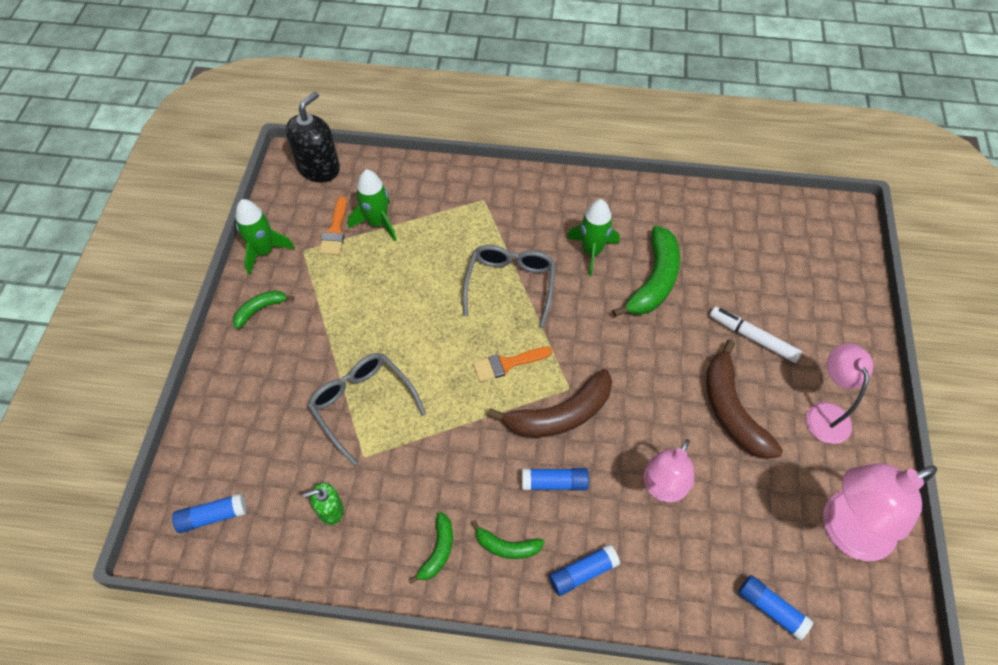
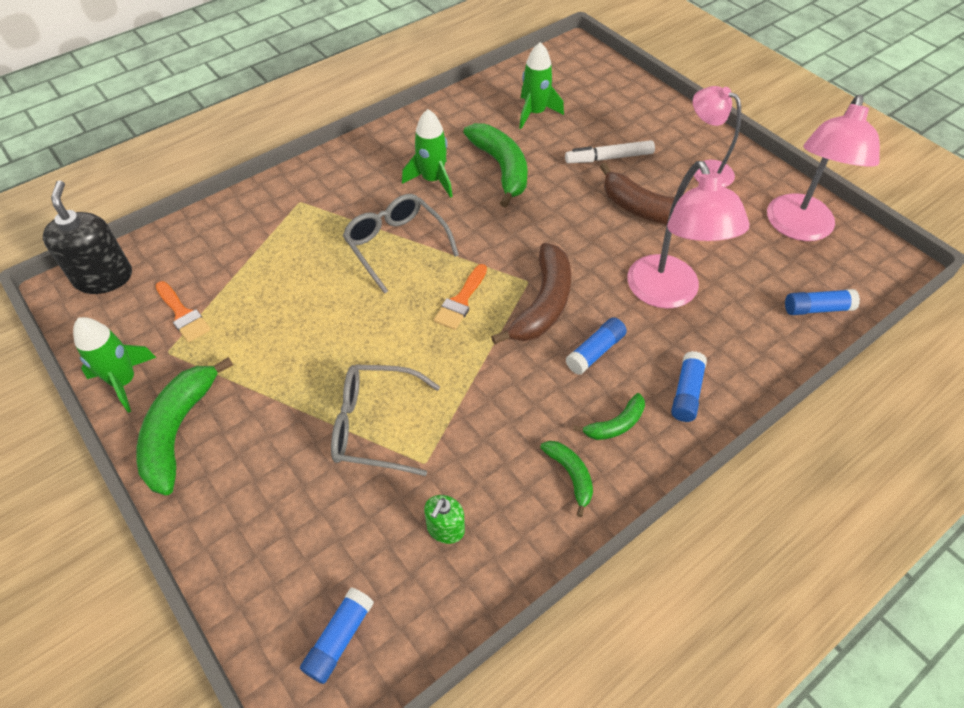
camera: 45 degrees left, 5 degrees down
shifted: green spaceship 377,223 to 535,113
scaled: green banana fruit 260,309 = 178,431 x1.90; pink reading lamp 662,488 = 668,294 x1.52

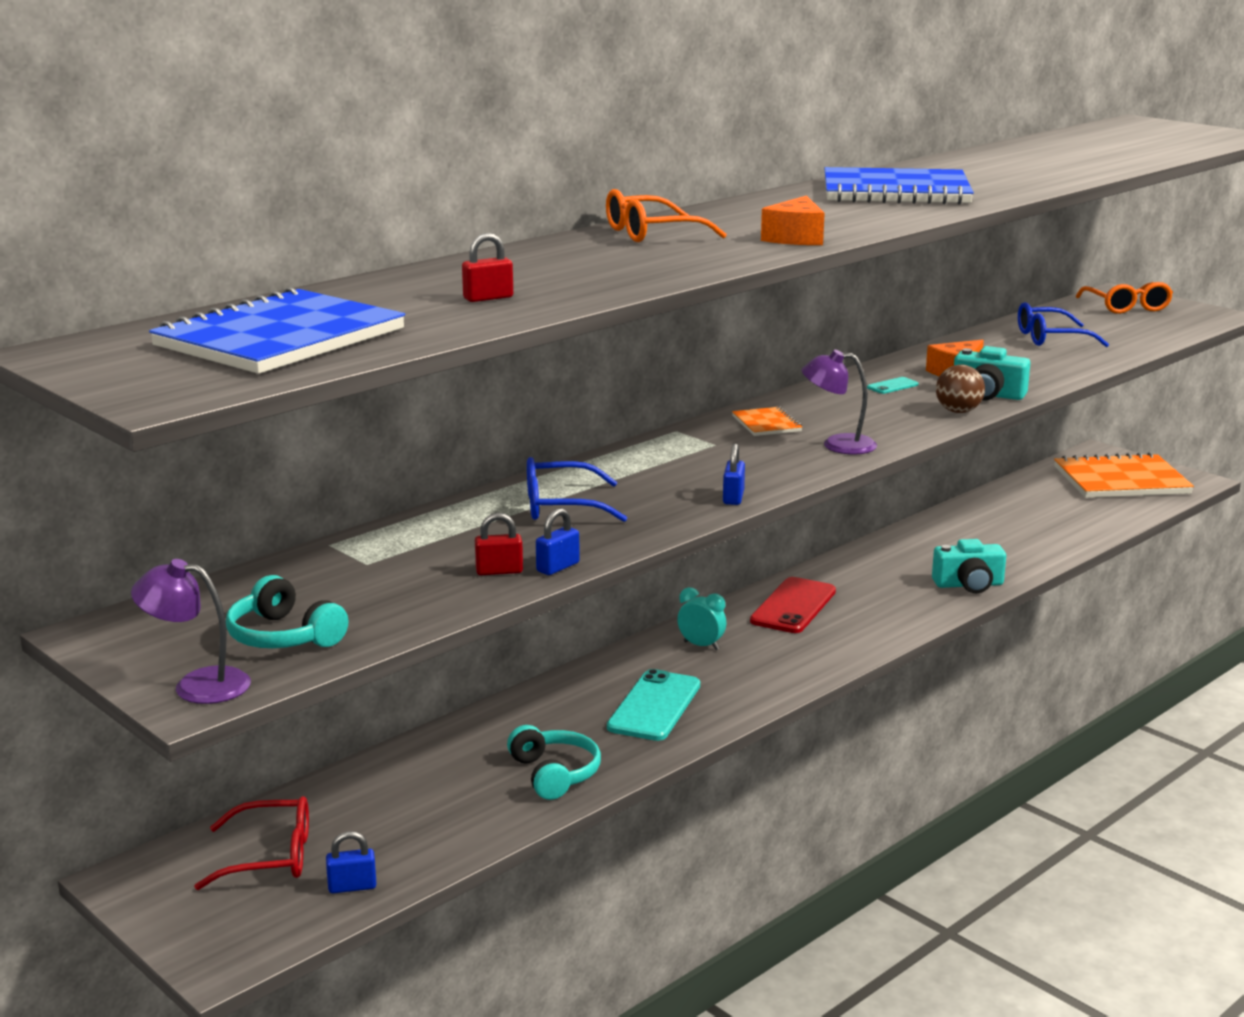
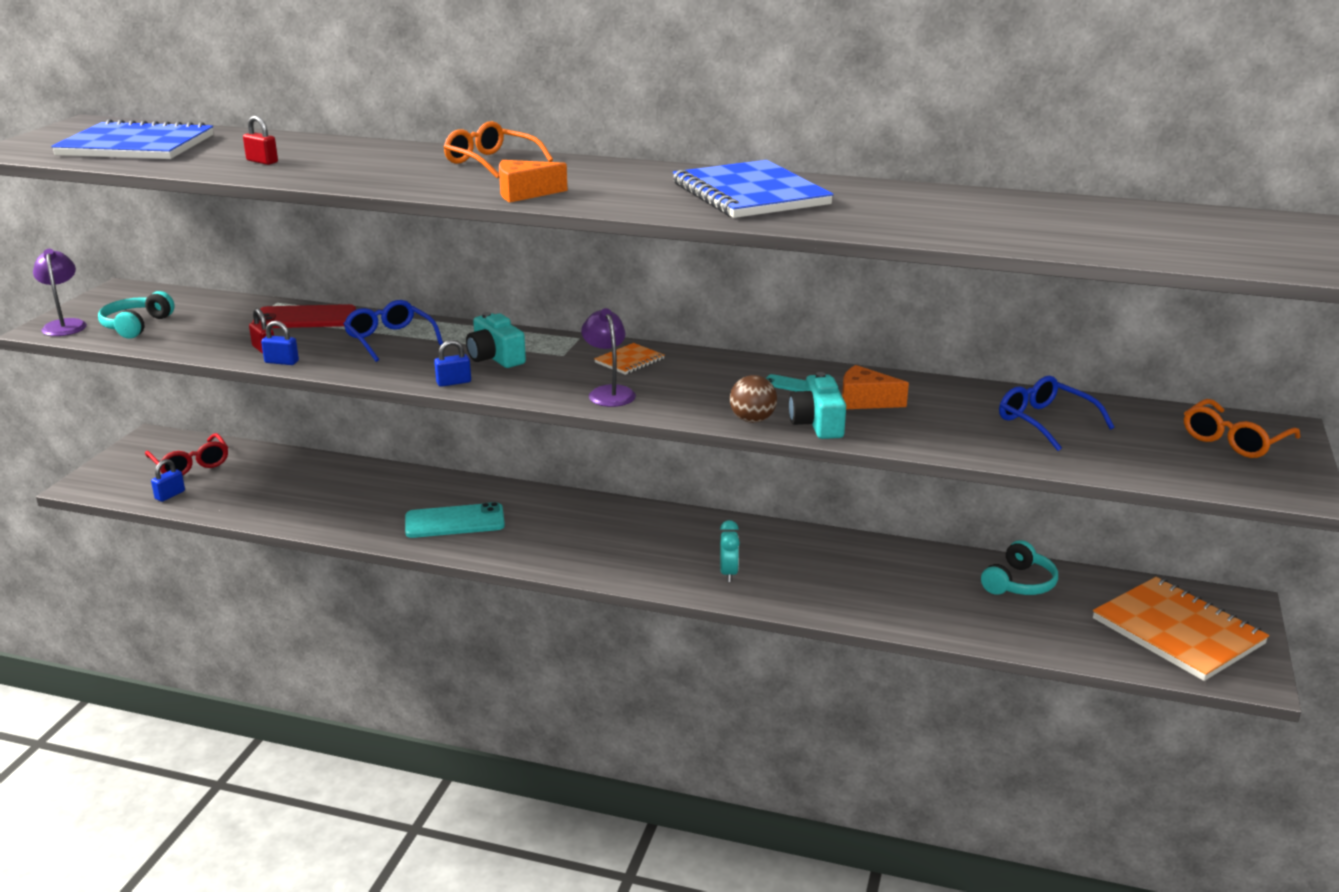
camera: 60 degrees right, 5 degrees up
shifted: teal compact camera 969,585 to 495,357; crimson mobile phone 793,606 to 305,318; teal clock 701,646 to 728,573; teal headphones 554,774 to 1019,583
rotated: cobalt lock 352,886 = 170,495 75 degrees clockwise

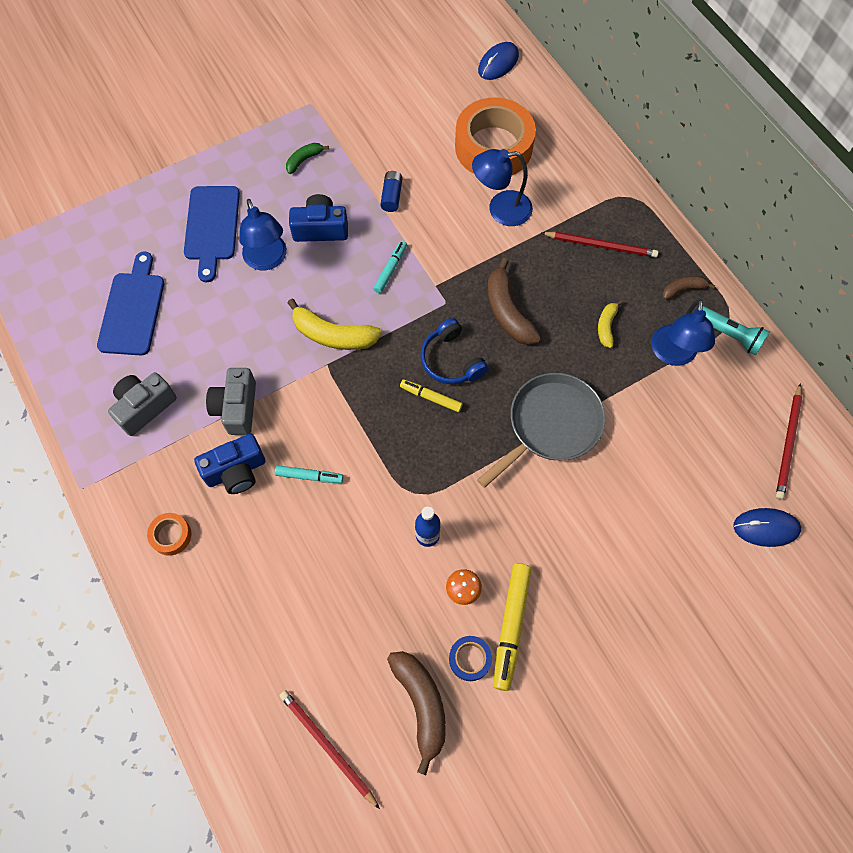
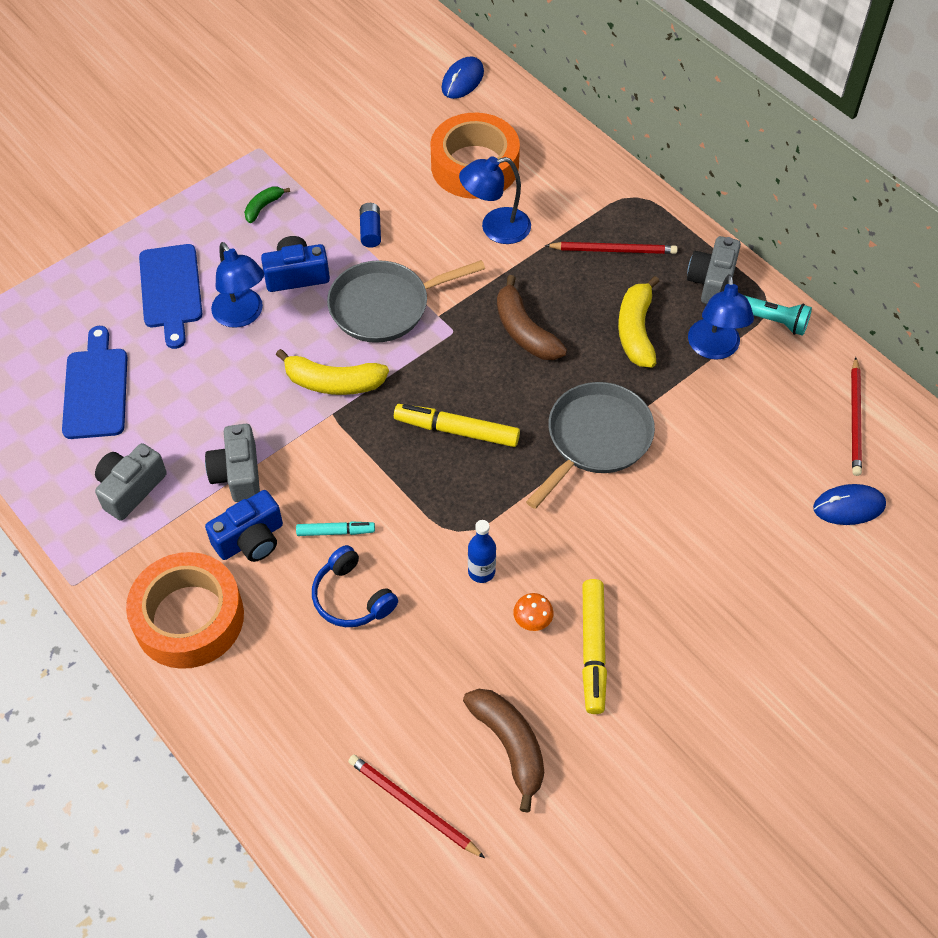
camera: 10 degrees left, 10 degrees down
gone: cobalt tape 470,659
shifted: cobalt headphones 451,360 to 352,597
swapped: teal felt pen 390,269 to ash-grey pan 384,306; brown banana fruit 683,289 to ash-grey compact camera 712,282
scaled: golden banana fruit 606,326 = 636,330 x1.81; golden felt pen 431,397 = 457,431 x1.70; bright orange tape 171,535 = 189,618 x2.35

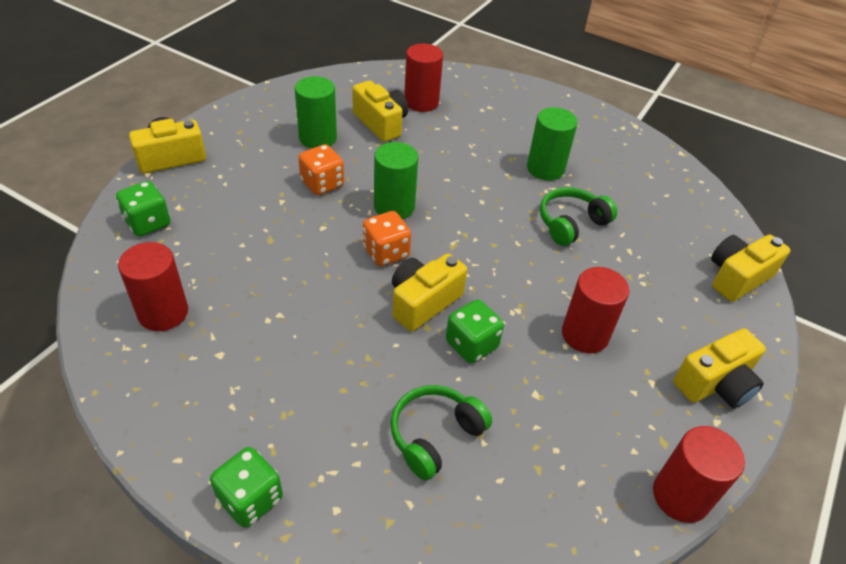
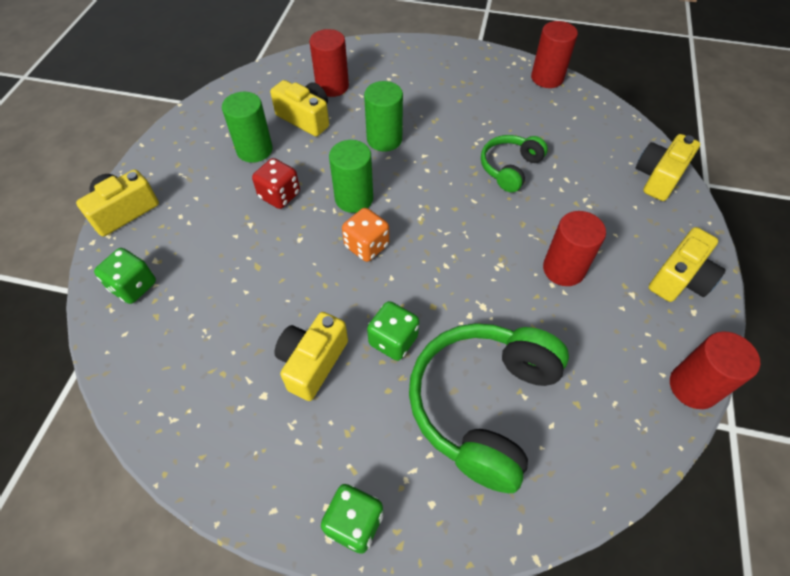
camera: 15 degrees left, 10 degrees up
shifted: green cylinder shape 545,169 to 384,139; crimson cylinder shape 163,313 to 547,78; golden compact camera 423,302 to 312,362; green game die 471,344 to 393,340
repainted: bright orange game die 322,184 to crimson game die 279,195
scaled: green headphones 435,435 = 483,405 x1.83

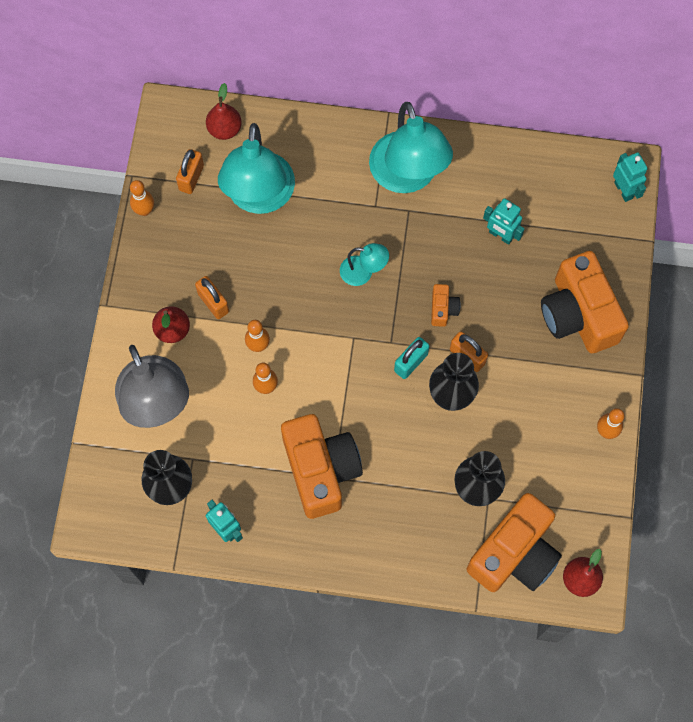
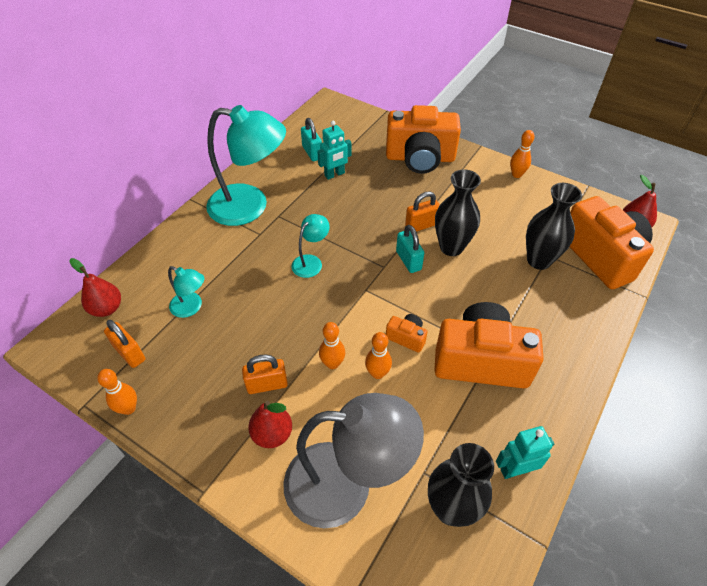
camera: 65 degrees left, 20 degrees down
gone: teal robot 623,190
new: teal lock 312,152
shifted: bright orange compact camera 443,309 to 406,337
scaled: teal reading lamp 259,197 = 191,307 x0.47

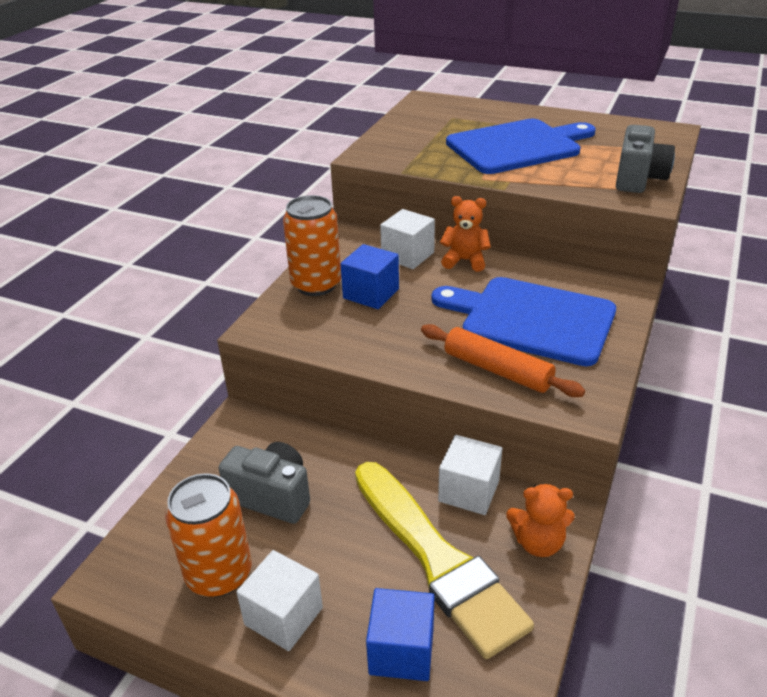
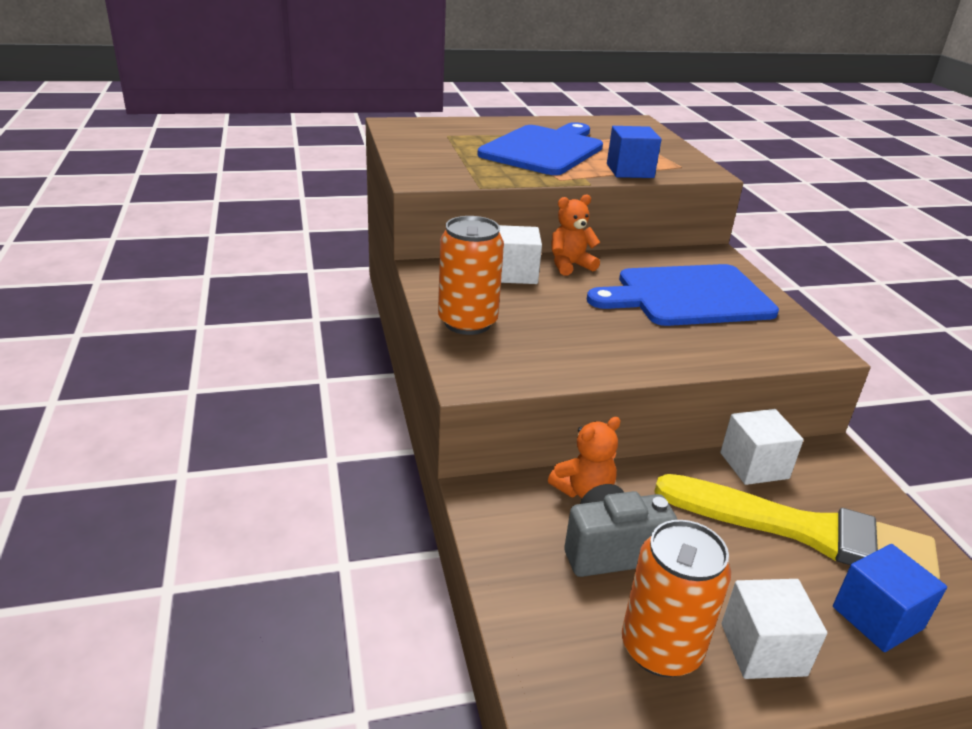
camera: 40 degrees left, 5 degrees down
gone: ash-grey compact camera 638,179; bright orange dough roller 497,370
shifted: cobalt solid cube 371,294 to 630,171; bright orange teddy 538,542 to 583,490

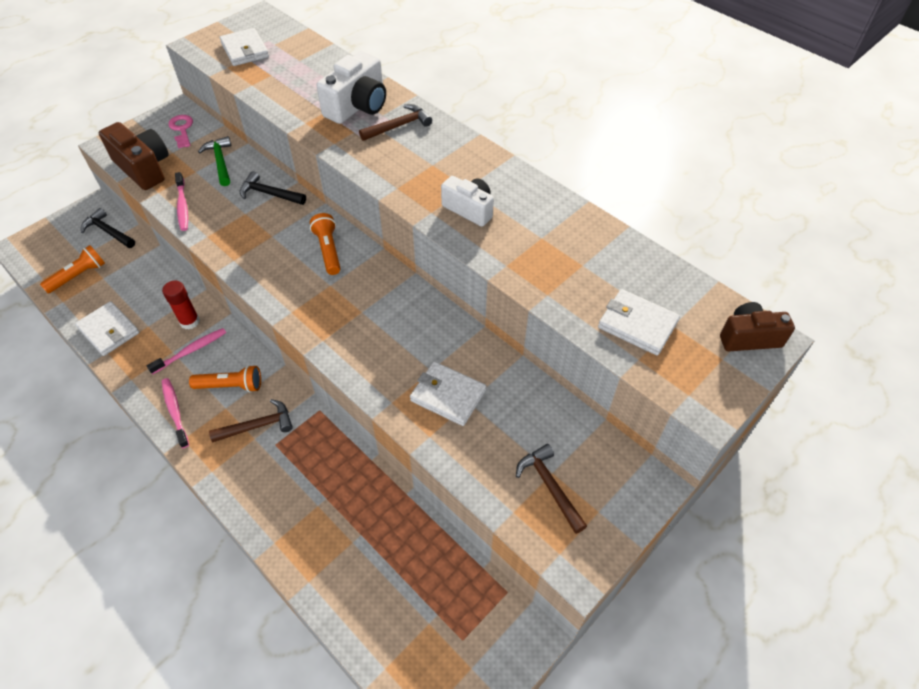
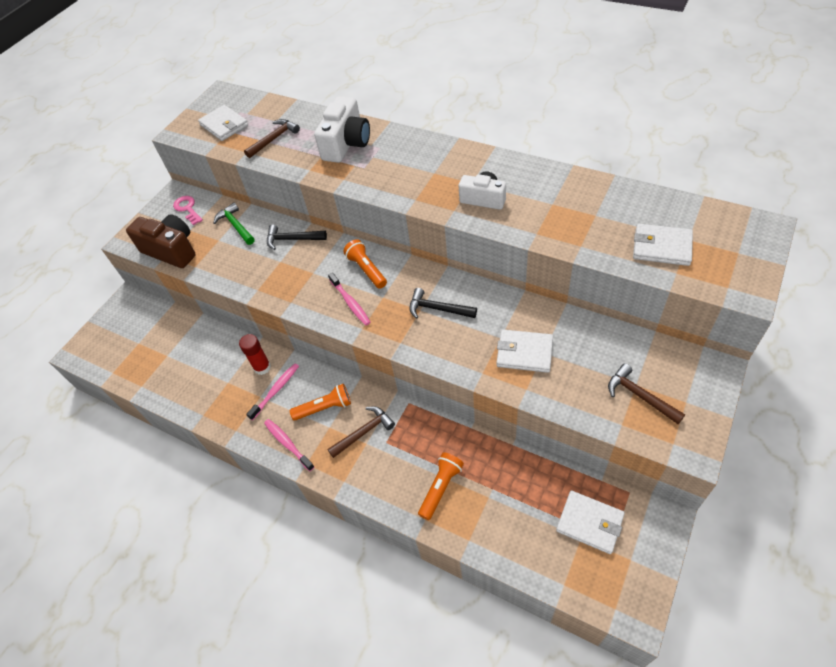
camera: 10 degrees left, 0 degrees up
gone: brown compact camera 749,337
shifted: brown hammer 399,126 to 274,139; pink dental brush 182,206 to 350,303; black hammer 108,231 to 437,309; bright orange torch 78,276 to 441,488; white card wallet 109,330 to 589,523

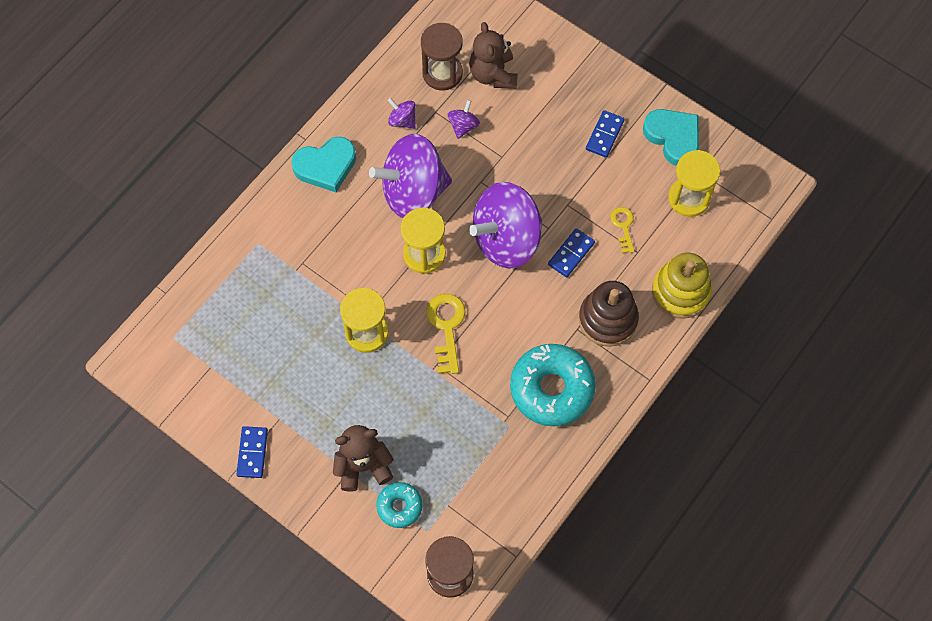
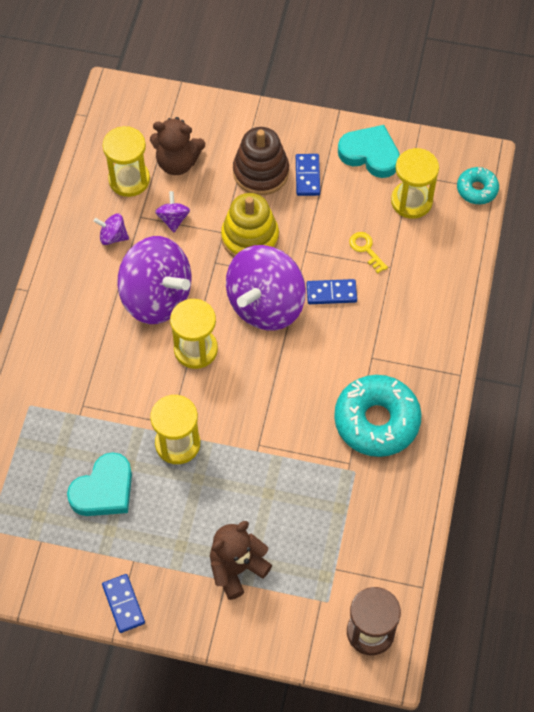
camera: 25 degrees left, 5 degrees down
gone: golden key 446,327
shifted: teal heart shape 326,166 to 104,490; golden stacking rings 680,292 to 250,238; brown stacking rings 607,319 to 261,172; teal doughnut 399,506 to 477,189
repainted: brown sandglass 442,73 to golden sandglass 129,180
rotated: brown teddy 493,74 = 177,162 45 degrees counterclockwise; purple whirligig 413,192 = 156,297 105 degrees counterclockwise; cobalt domino 571,254 = 331,293 75 degrees clockwise

